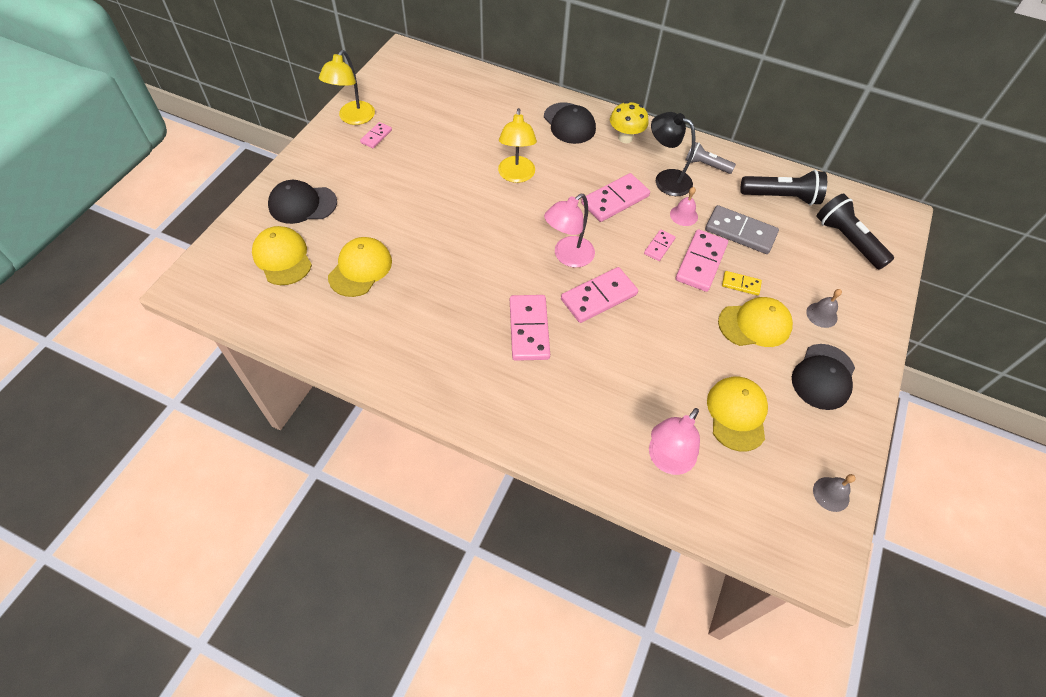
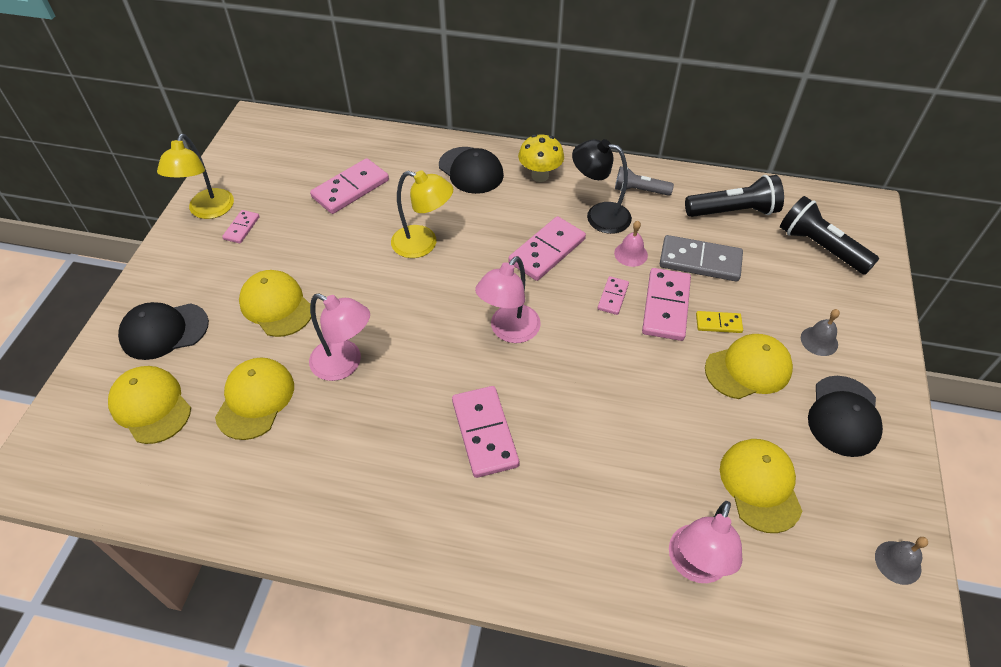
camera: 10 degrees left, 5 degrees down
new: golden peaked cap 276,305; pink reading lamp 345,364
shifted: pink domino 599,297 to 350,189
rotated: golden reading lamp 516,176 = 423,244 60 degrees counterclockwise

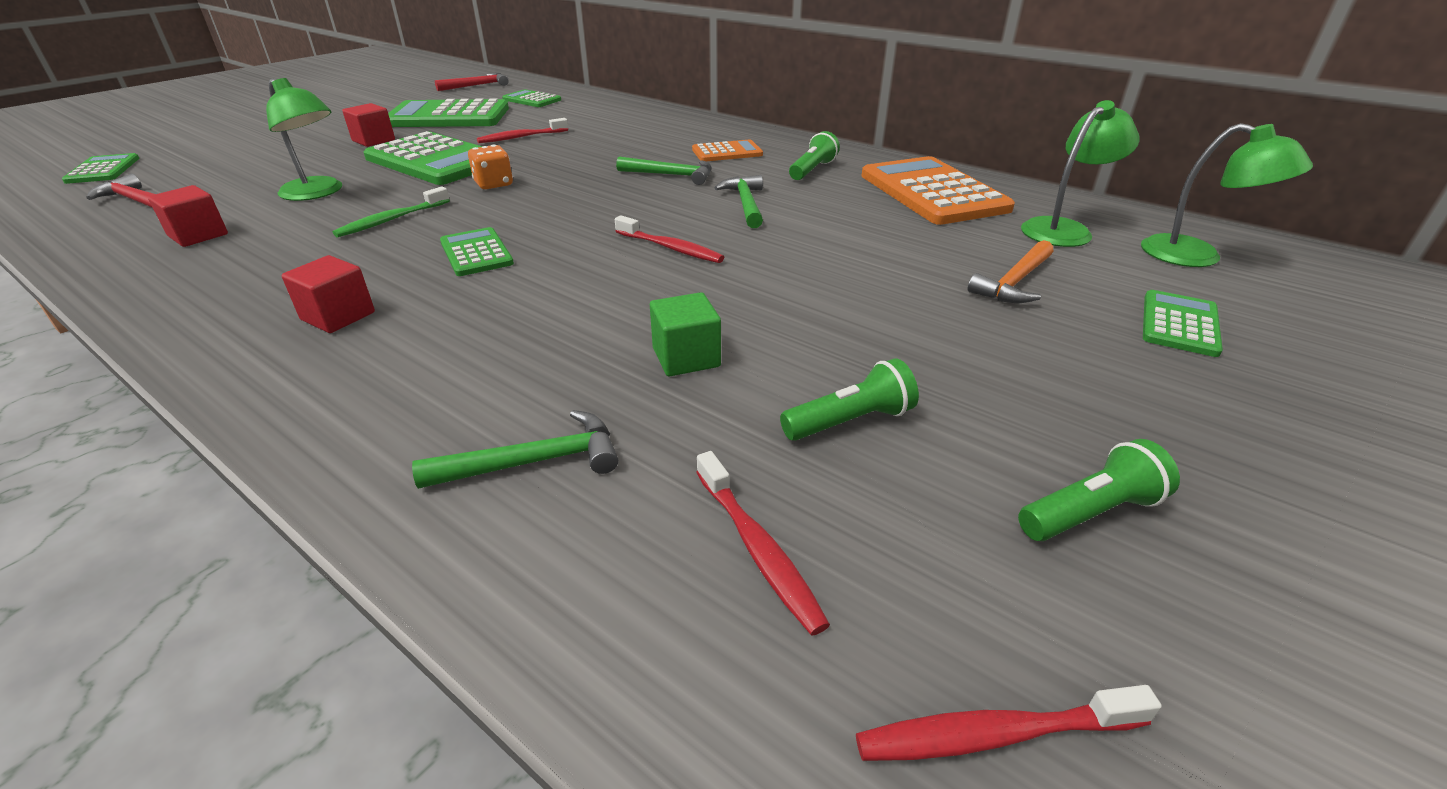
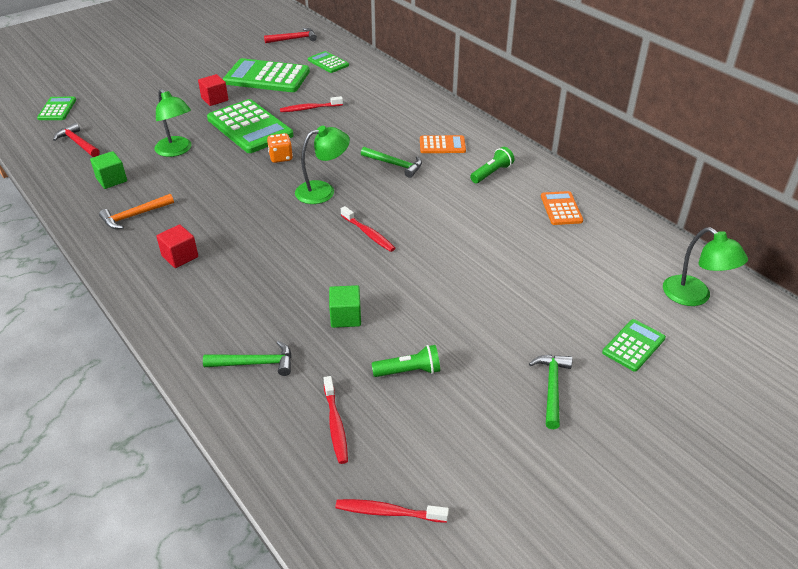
camera: 15 degrees right, 5 degrees up
gone: green dental brush 391,220; green adding machine 476,253; green torch 1090,512
shifted: green reading lamp 1064,229 to 323,191; green hammer 745,204 to 551,388; bright orange hammer 1014,282 to 134,216
repainted: crimson solid cube 198,235 to green solid cube 111,180
scaled: bright orange adding machine 932,192 = 561,209 x0.52

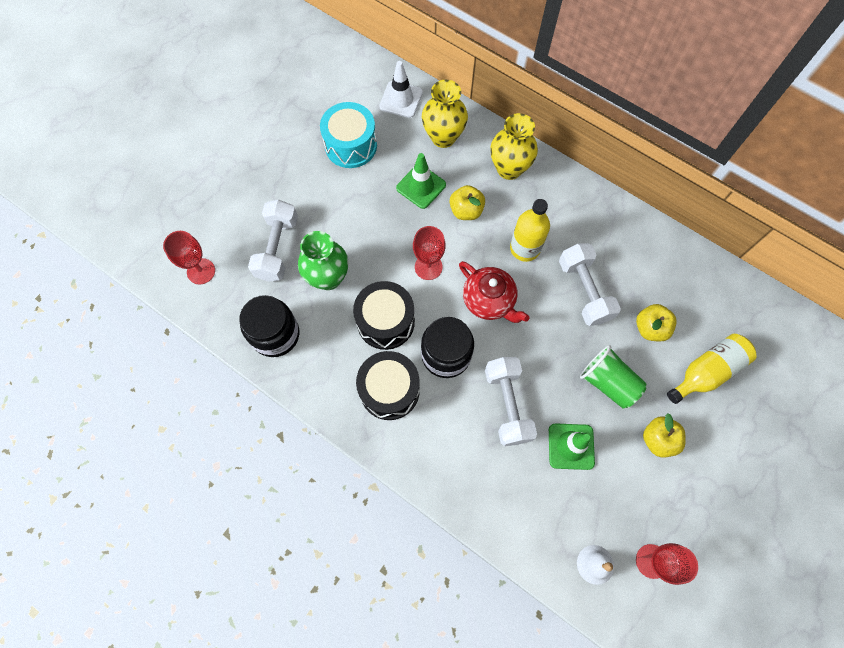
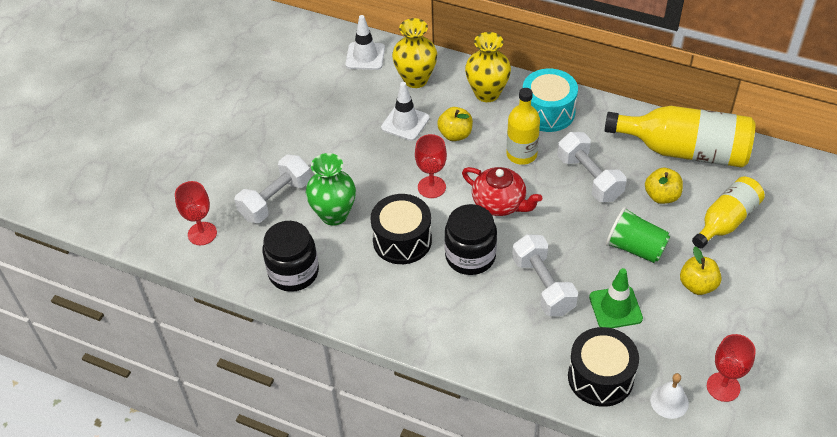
camera: 10 degrees left, 20 degrees down
new: golden flask 684,150
shifted: teal snare drum 351,145 to 548,112; black snare drum 389,390 to 600,377
repainted: green traffic cone 421,186 to white traffic cone 405,123
rotated: white dumbbell 277,248 = 275,200 45 degrees clockwise

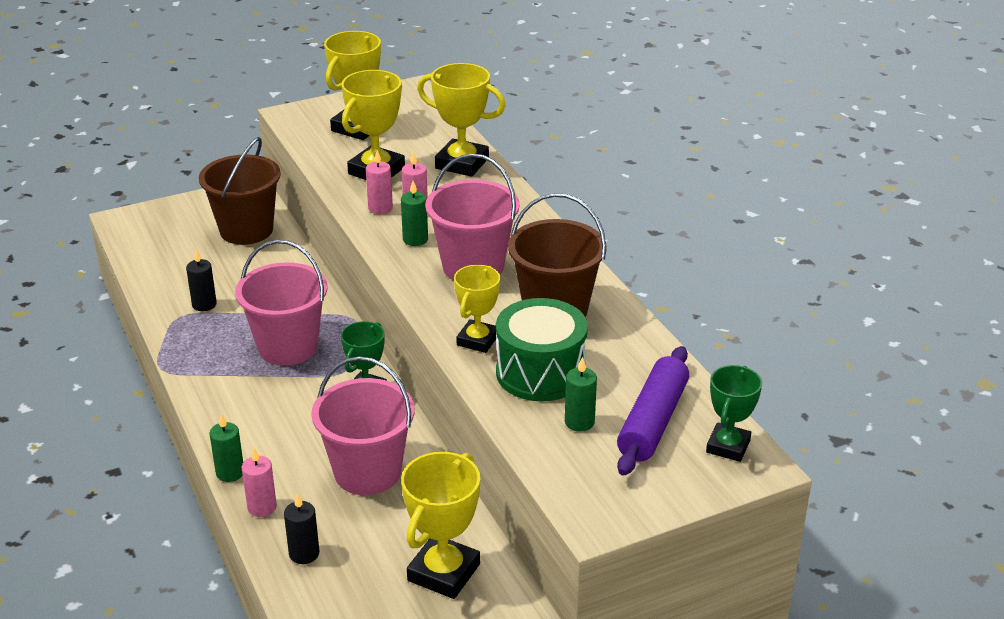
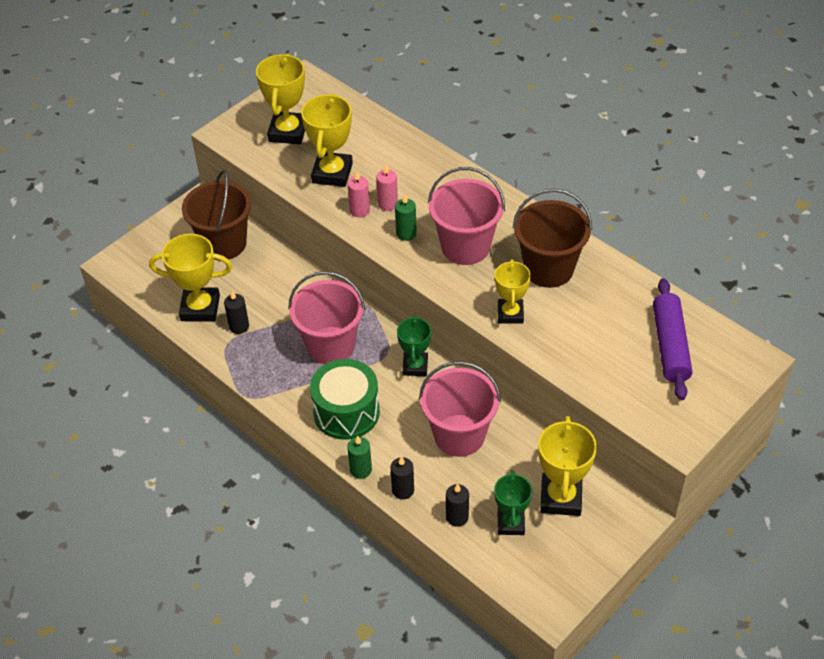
camera: 20 degrees left, 15 degrees up
gone: green pillar candle 579,422
shifted: golden award cup 462,163 to 200,308; green snare drum 540,372 to 346,412; green award cup 728,446 to 511,523
repainted: pink pillar candle 262,507 to black pillar candle 403,490

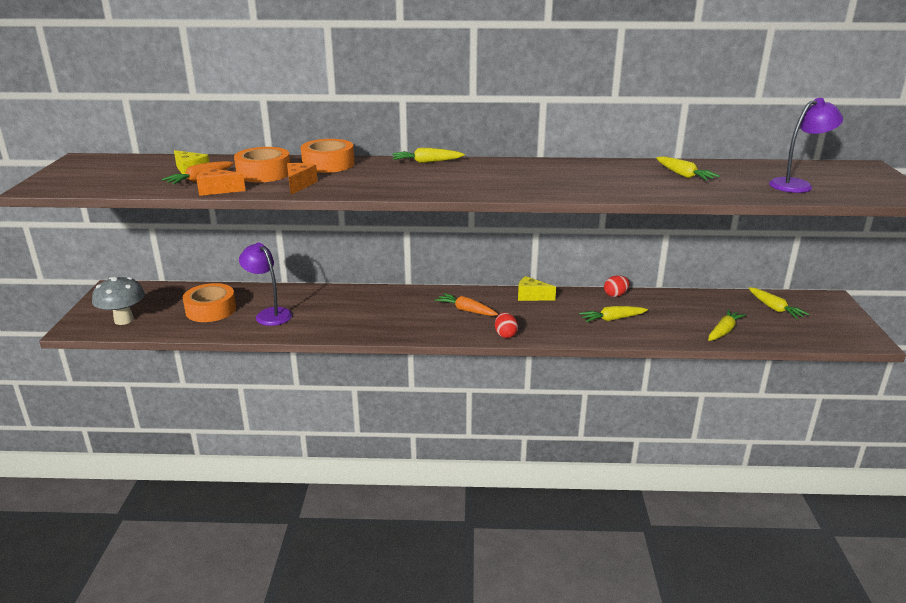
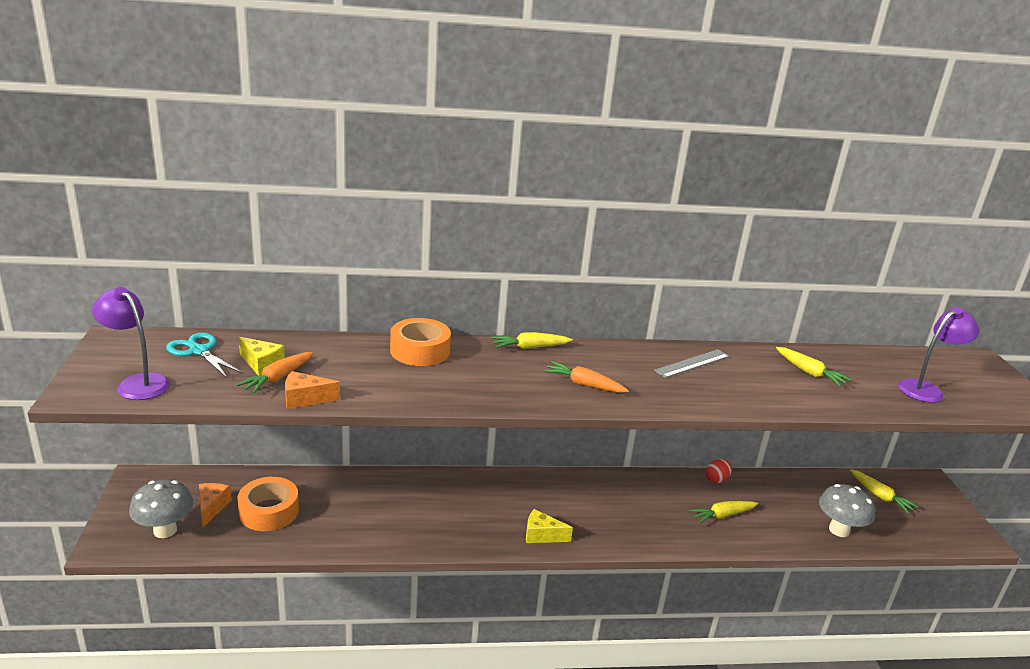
camera: 10 degrees left, 0 degrees up
gone: bright orange tape 264,173; crimson toy egg 505,334
new: teal pair of scissors 199,351; ash-grey measuring stick 692,363
shifted: bright orange cheese wedge 299,185 to 212,508; purple reading lamp 269,314 to 137,383; golden cheese wedge 531,296 to 542,535; bright orange root vegetable 466,310 to 584,384
swapped: golden root vegetable 723,331 to ash-grey fungus 839,530

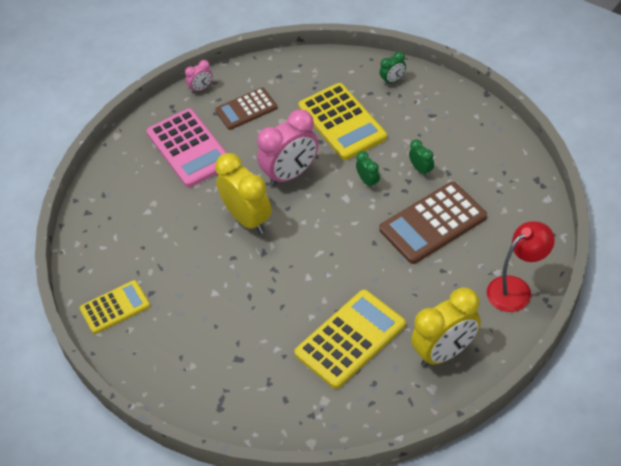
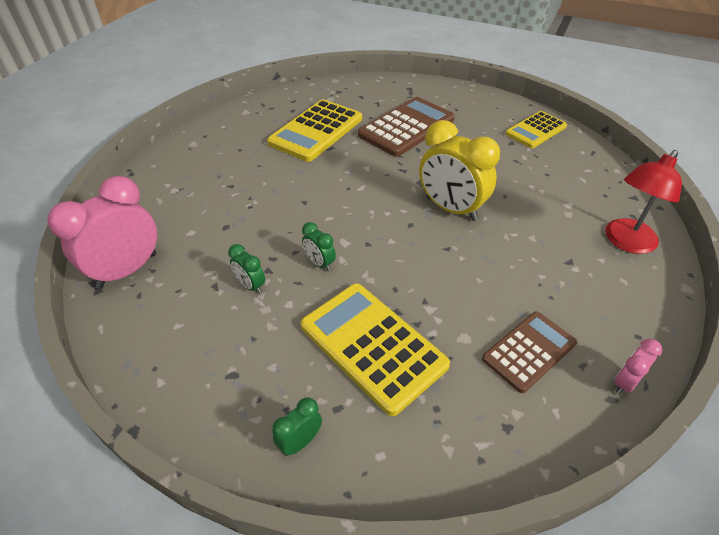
camera: 165 degrees right, 5 degrees down
gone: pink adding machine 189,148; golden clock 444,352
shifted: pink clock 290,174 to 127,270; brown adding machine 433,223 to 406,127; crimson reading lamp 516,289 to 626,242

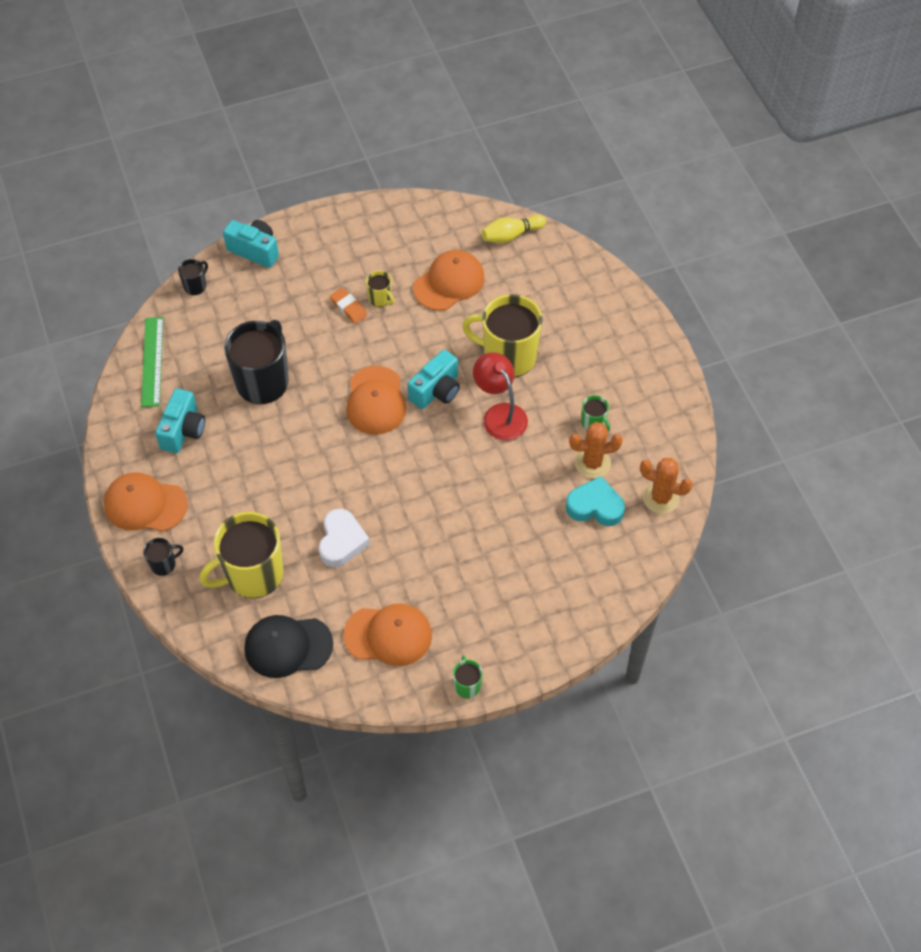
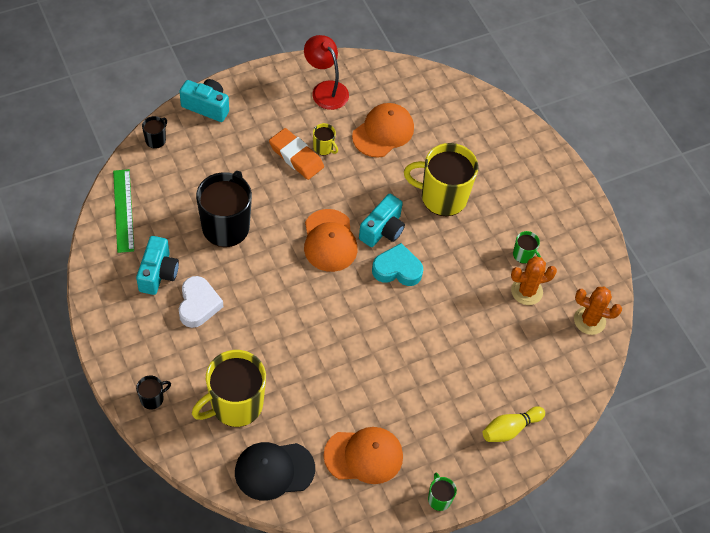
camera: 10 degrees left, 0 degrees up
gone: bright orange peaked cap 145,504
shifted: golden tenpin 511,235 to 510,429; crimson reading lamp 500,414 to 325,89; teal heart shape 595,506 to 397,269; white heart shape 342,541 to 198,305
scaled: bright orange gum eraser 348,307 = 296,156 x1.59

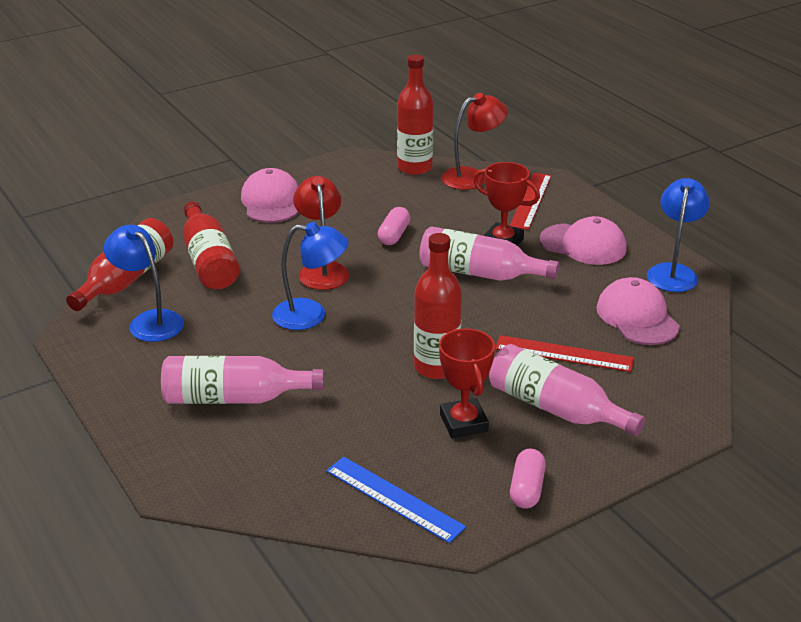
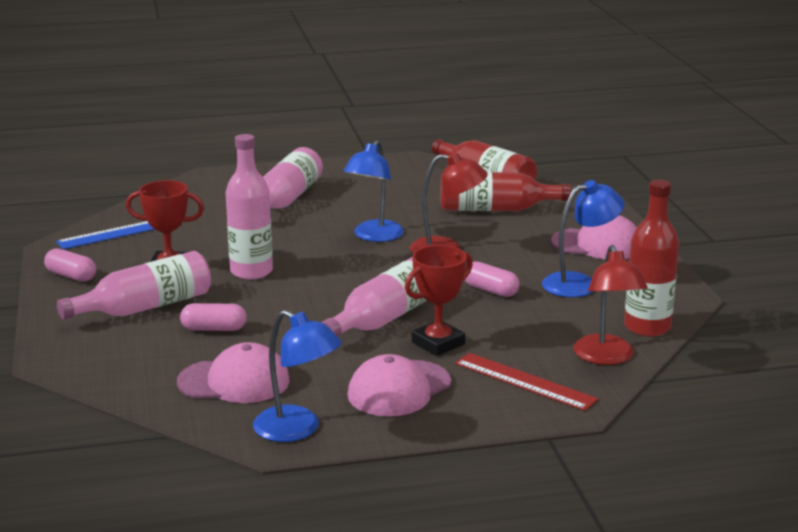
camera: 110 degrees right, 10 degrees down
shifted: cobalt reading lamp 149,321 to 579,283
swapped: crimson measuring stick 564,353 to pink pill 214,329
repainted: crimson flask 436,367 to pink flask 251,271

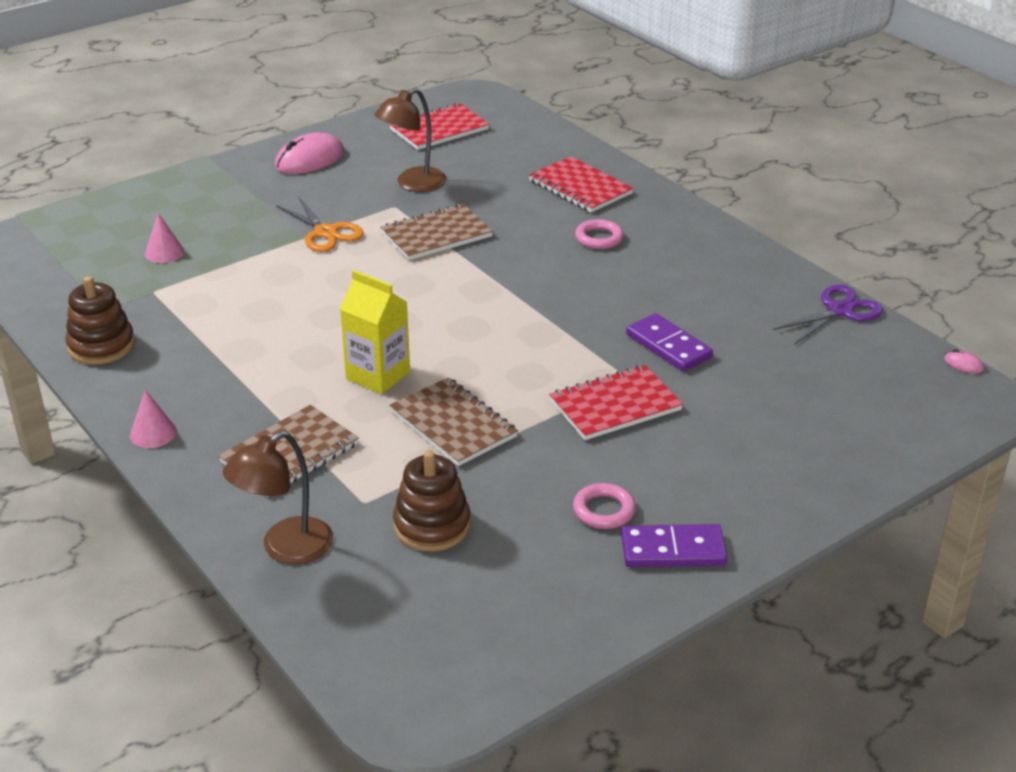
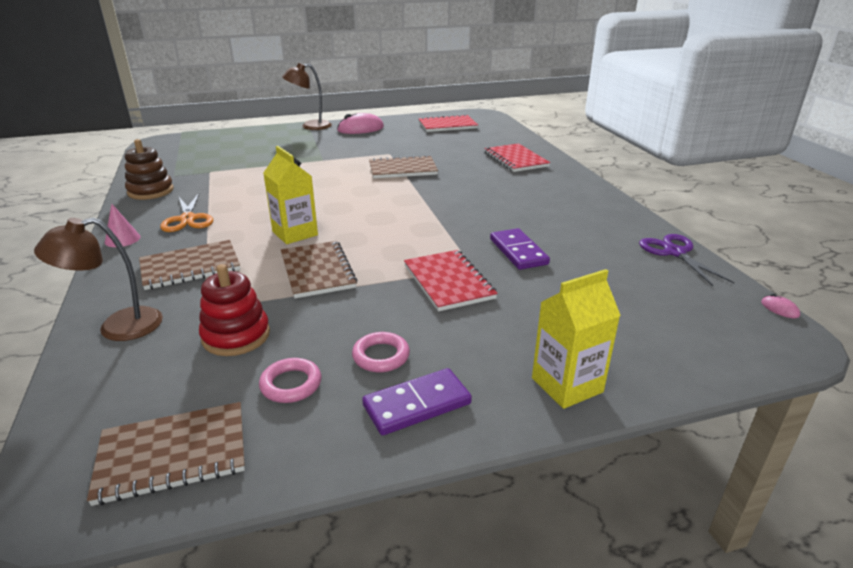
camera: 20 degrees right, 5 degrees down
gone: pink solid cone 164,252
new: golden milk carton 567,385; brown exercise book 173,454
shifted: brown reading lamp 413,184 to 310,126; bright orange pair of scissors 325,232 to 188,219; pink hoop 599,238 to 291,384
repainted: brown stacking rings 432,525 to crimson stacking rings 236,336
rotated: purple pair of scissors 839,311 = 674,252 90 degrees counterclockwise; crimson exercise book 615,405 = 448,282 75 degrees clockwise; purple domino 673,550 = 417,405 45 degrees counterclockwise

